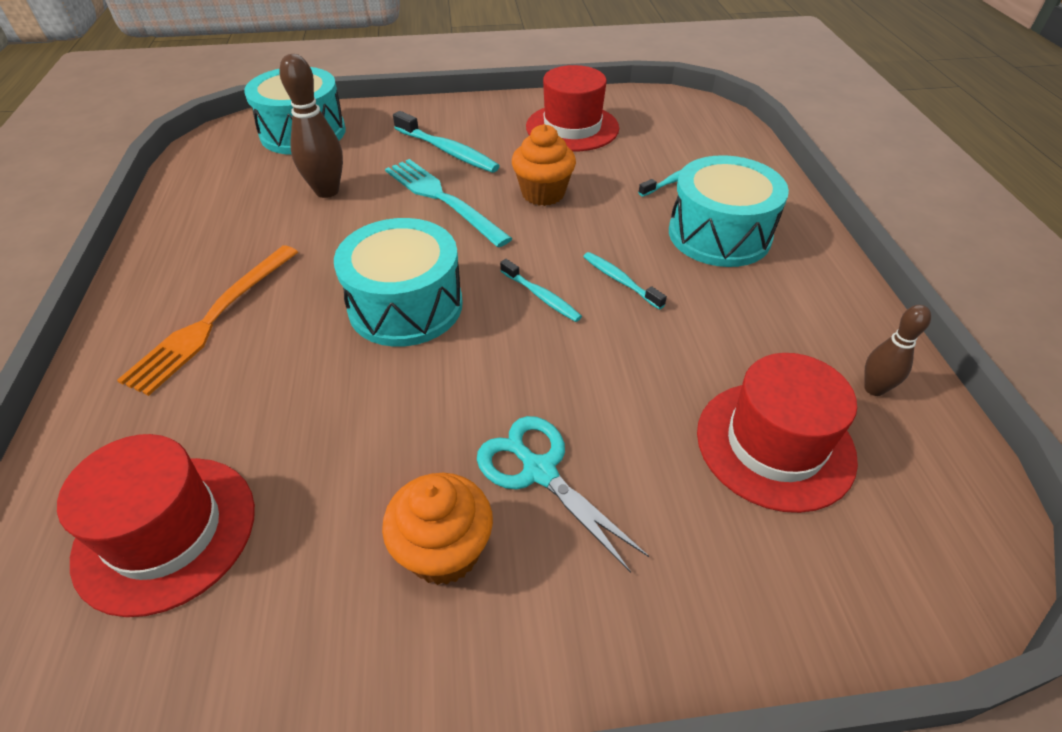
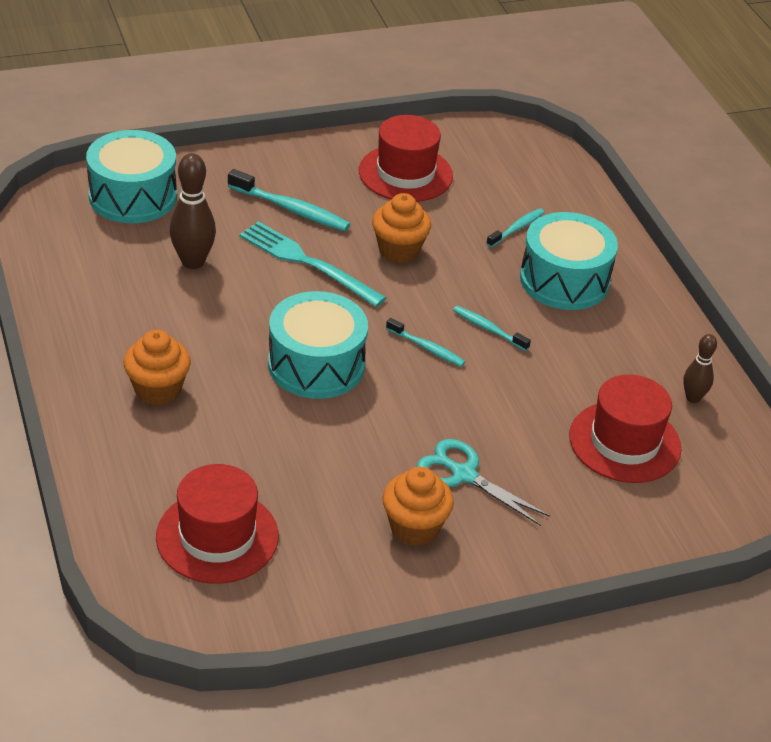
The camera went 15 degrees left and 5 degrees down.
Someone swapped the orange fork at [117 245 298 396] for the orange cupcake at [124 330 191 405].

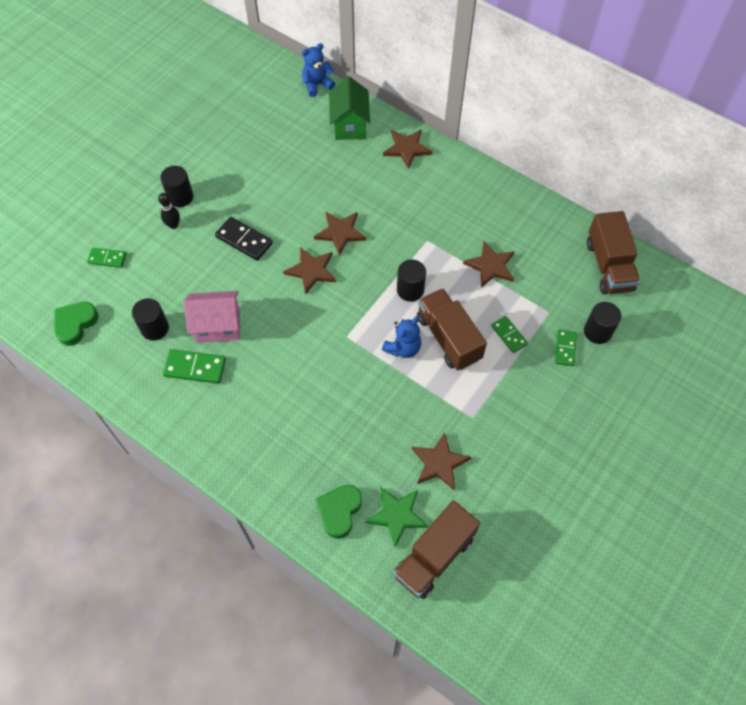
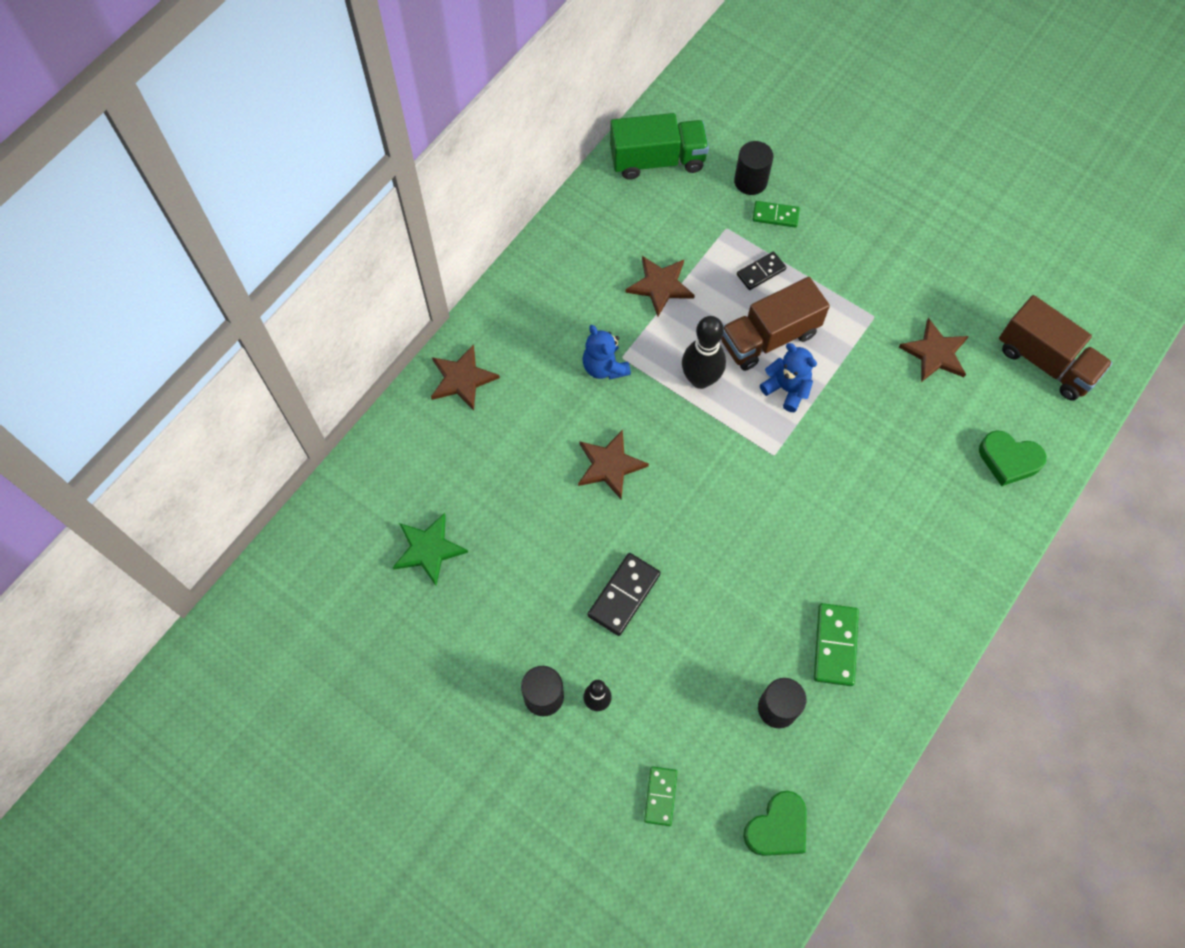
The camera went 90 degrees left and 5 degrees up.
Someone took away the pink house at [184 291 240 343].
Someone took away the brown star at [283 247 336 295].
Someone took away the green house at [329 76 370 140].
Someone carried the blue teddy bear from [302 43 335 97] to [582 325 631 380].
Someone carried the green star from [366 487 428 548] to [393 513 468 586].
Someone swapped the black cylinder at [397 260 426 302] for the black bowling pin at [682 316 726 389].
Someone repainted the green domino at [491 316 528 353], which became the black domino at [737 252 786 290].
Someone repainted the brown truck at [587 211 640 294], which became the green truck at [610 113 709 180].
Someone rotated the green heart at [55 302 99 346] by 75 degrees counterclockwise.

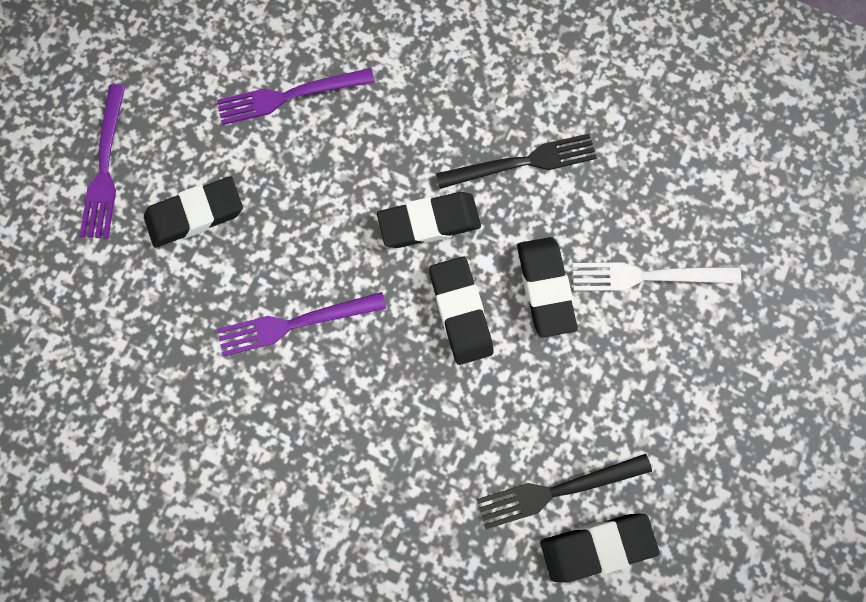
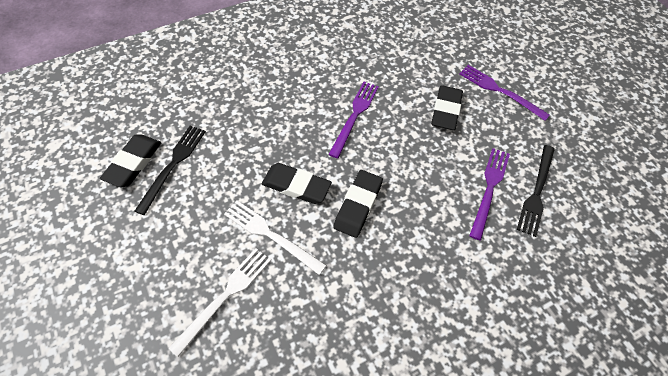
The camera went 125 degrees right and 20 degrees down.
Someone carried the black fork from [436 134 597 189] to [517 145 555 237].
Someone swapped the black eraser at [517 237 578 338] for the white fork at [224 200 327 275].

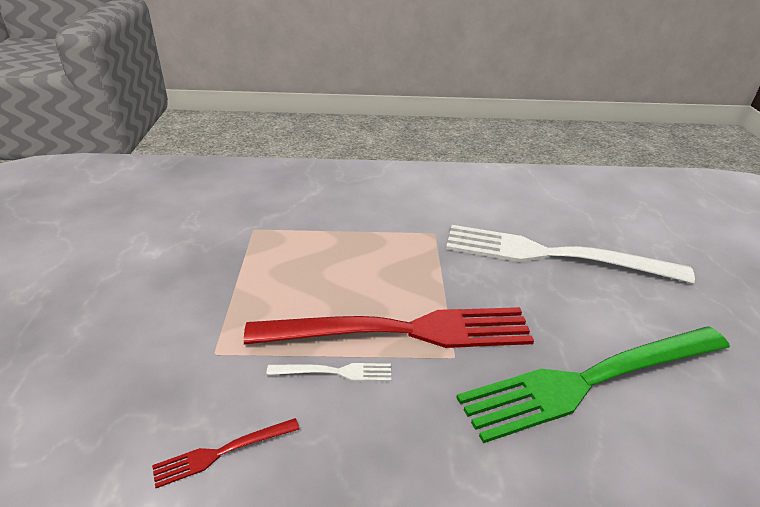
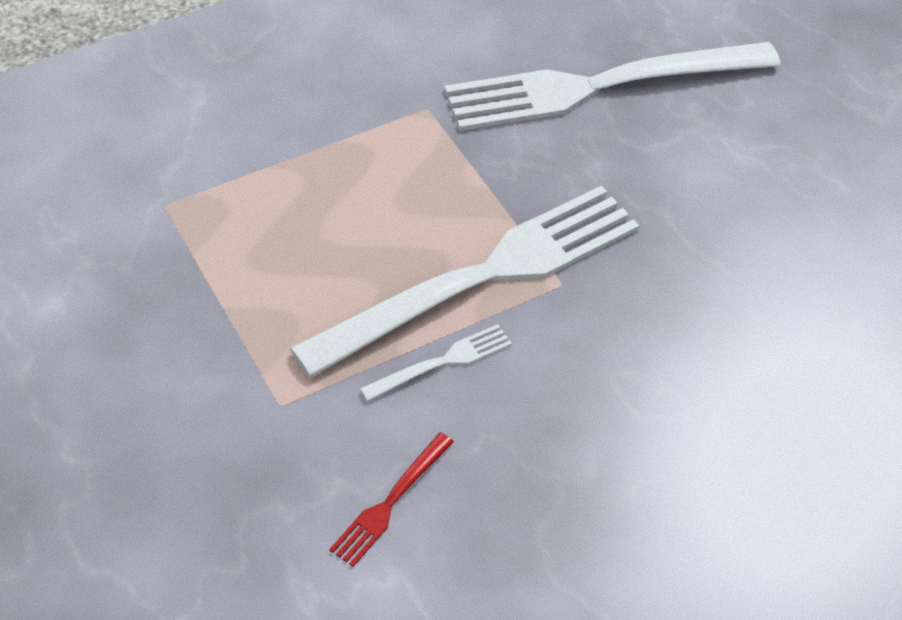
The camera went 30 degrees left and 15 degrees up.
Someone took away the green fork at [456 326 730 443].
Someone repainted the red fork at [244 307 534 348], which became the white fork at [290 186 640 378].

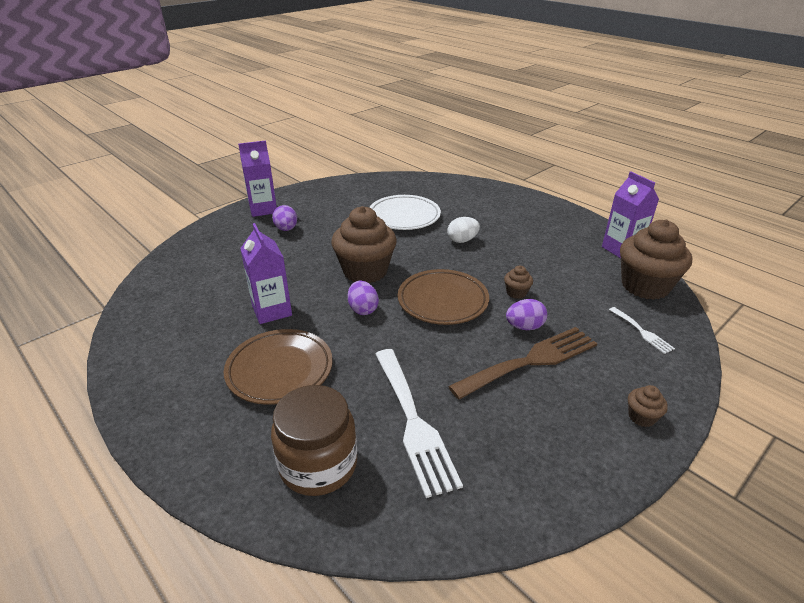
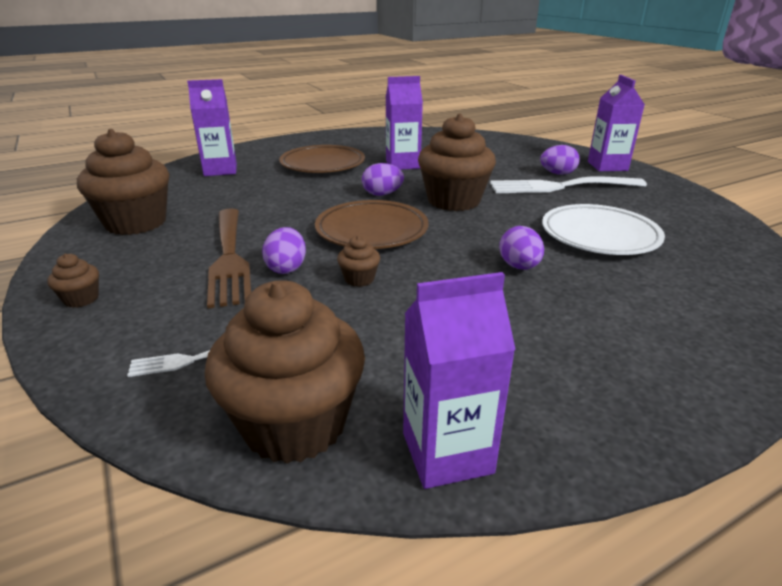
The camera went 105 degrees right and 5 degrees down.
Someone put down the brown cupcake at [77 129 169 235].
Someone carried the white fork from [375 349 463 498] to [490 176 647 193].
Someone swapped the brown jar at [271 385 357 496] for the purple carton at [187 79 237 176].
Someone repainted the white egg at [447 217 480 243], which became the purple egg at [499 226 544 270].

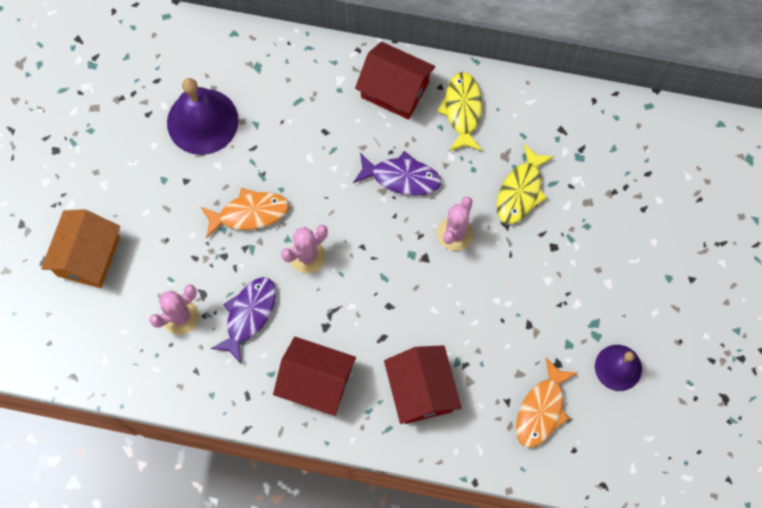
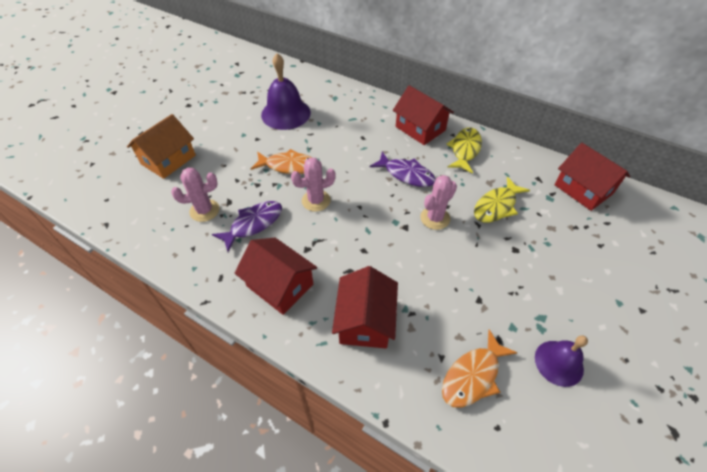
The camera went 20 degrees right and 20 degrees down.
Someone put down the red house at [554 143 630 211].

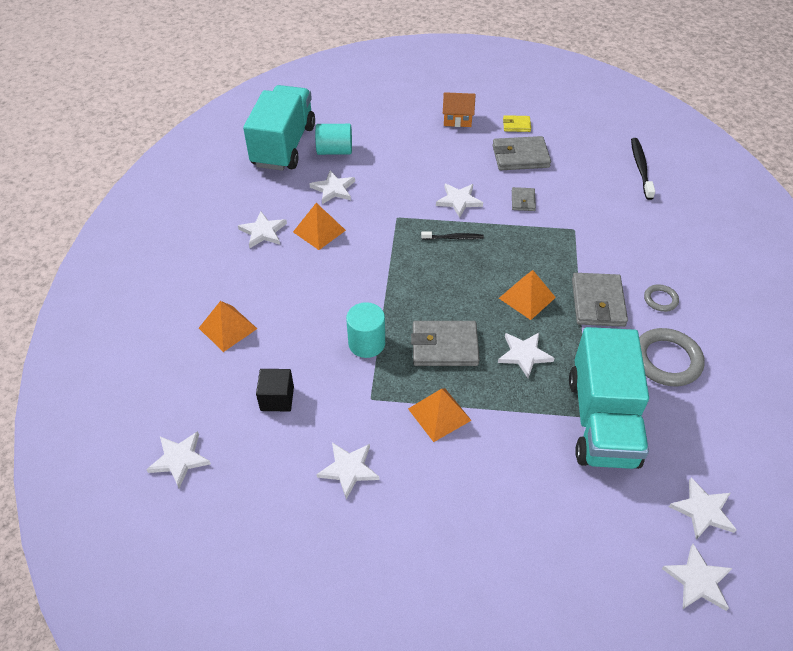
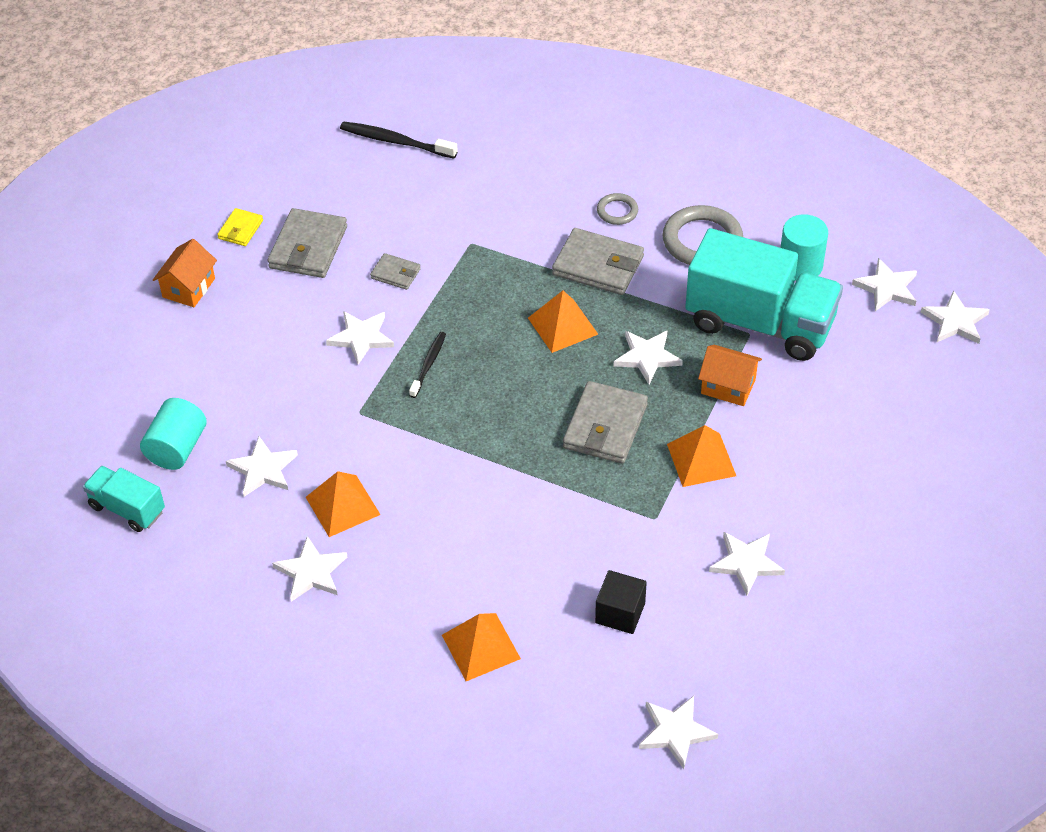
The camera went 70 degrees left and 0 degrees up.
Someone put down the orange house at [698 345 762 406].
Someone carried the turquoise cylinder from [346 302 385 358] to [780 214 828 281].
Someone scaled the turquoise truck at [243 85 315 171] by 0.50.

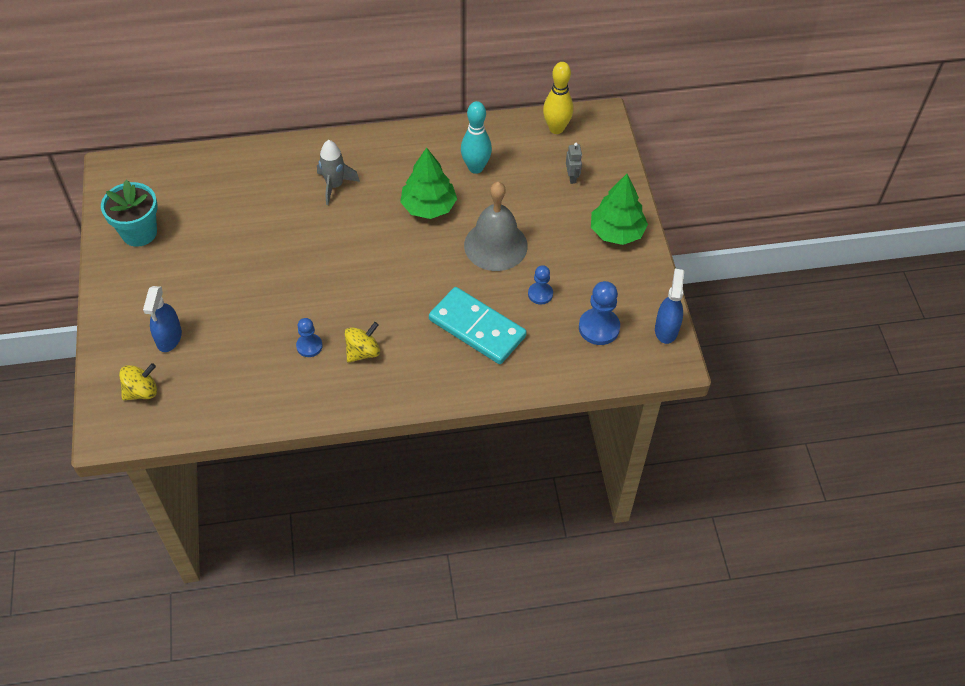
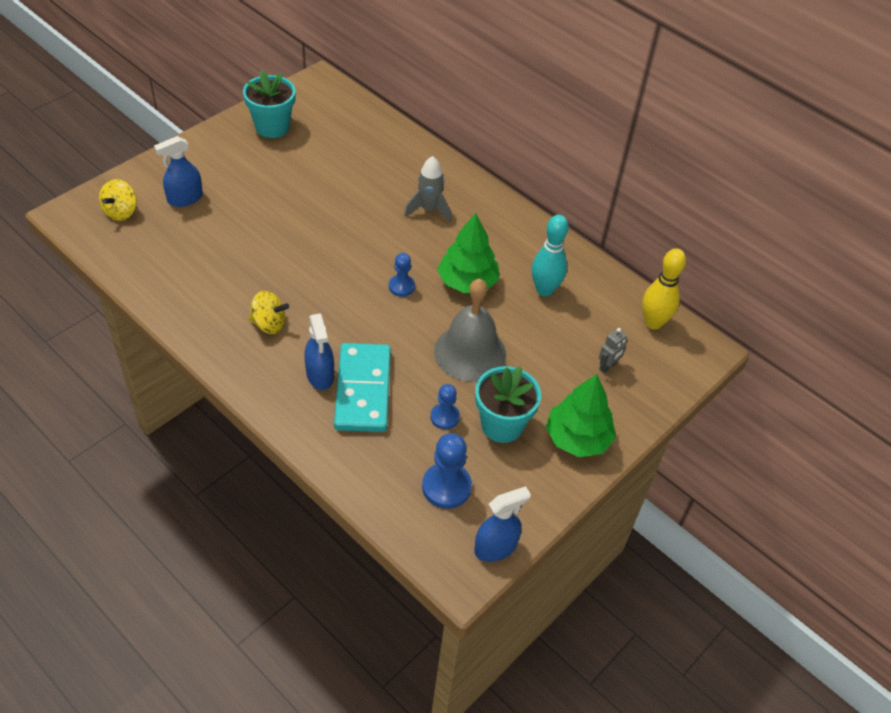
The camera went 50 degrees right and 5 degrees down.
Someone put down the blue spray bottle at [305 313 334 390].
Someone put down the turquoise flower pot at [475 366 541 443].
Someone carried the blue pawn from [296 318 323 357] to [389 253 415 297].
Someone rotated the yellow spinning top at [119 363 157 400] by 90 degrees clockwise.

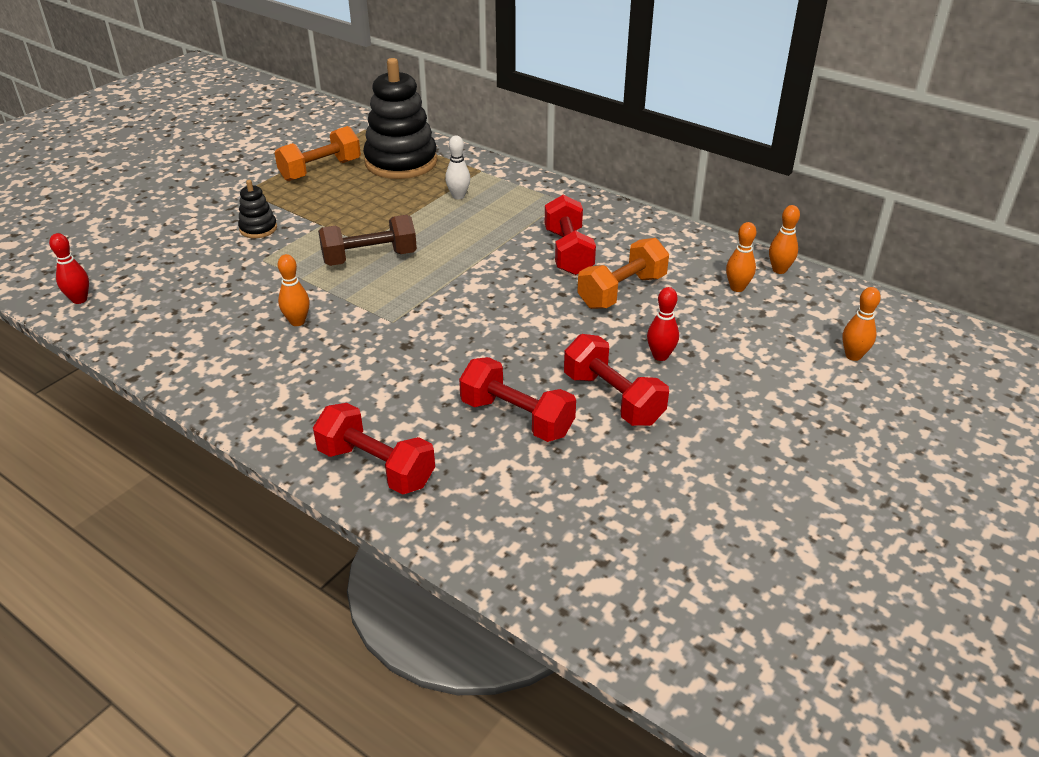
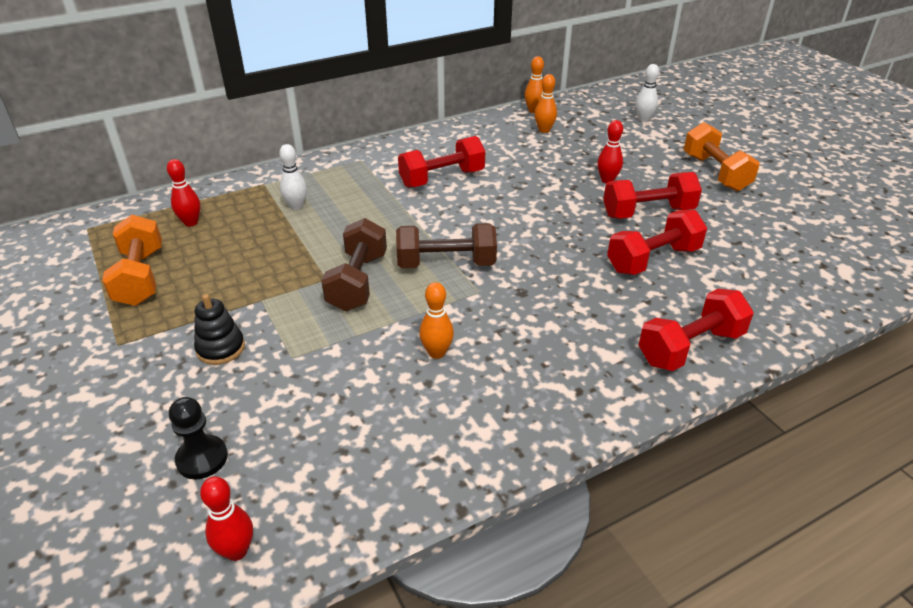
The camera went 65 degrees left and 0 degrees up.
Someone put down the black pawn at [169 397 228 479].
Someone put down the brown dumbbell at [396 223 497 268].
Someone carried the orange dumbbell from [577 238 669 309] to [684 122 760 191].
Someone swapped the black stacking toy at [363 58 437 179] for the red bowling pin at [167 159 200 227].
Someone repainted the orange bowling pin at [842 287 881 361], which became the white bowling pin at [636 64 659 122].
Someone rotated the red dumbbell at [545 195 596 275] by 45 degrees counterclockwise.

